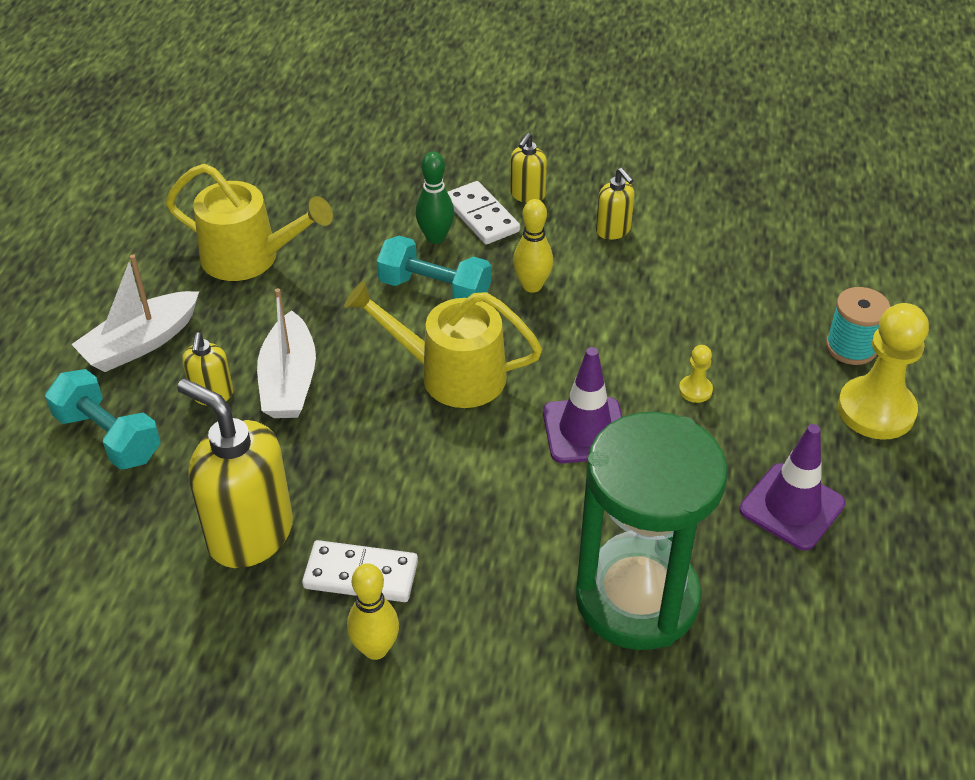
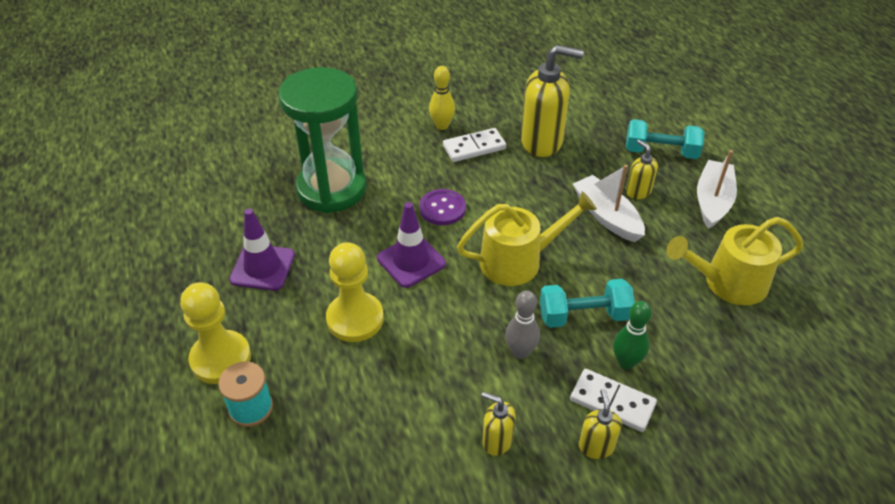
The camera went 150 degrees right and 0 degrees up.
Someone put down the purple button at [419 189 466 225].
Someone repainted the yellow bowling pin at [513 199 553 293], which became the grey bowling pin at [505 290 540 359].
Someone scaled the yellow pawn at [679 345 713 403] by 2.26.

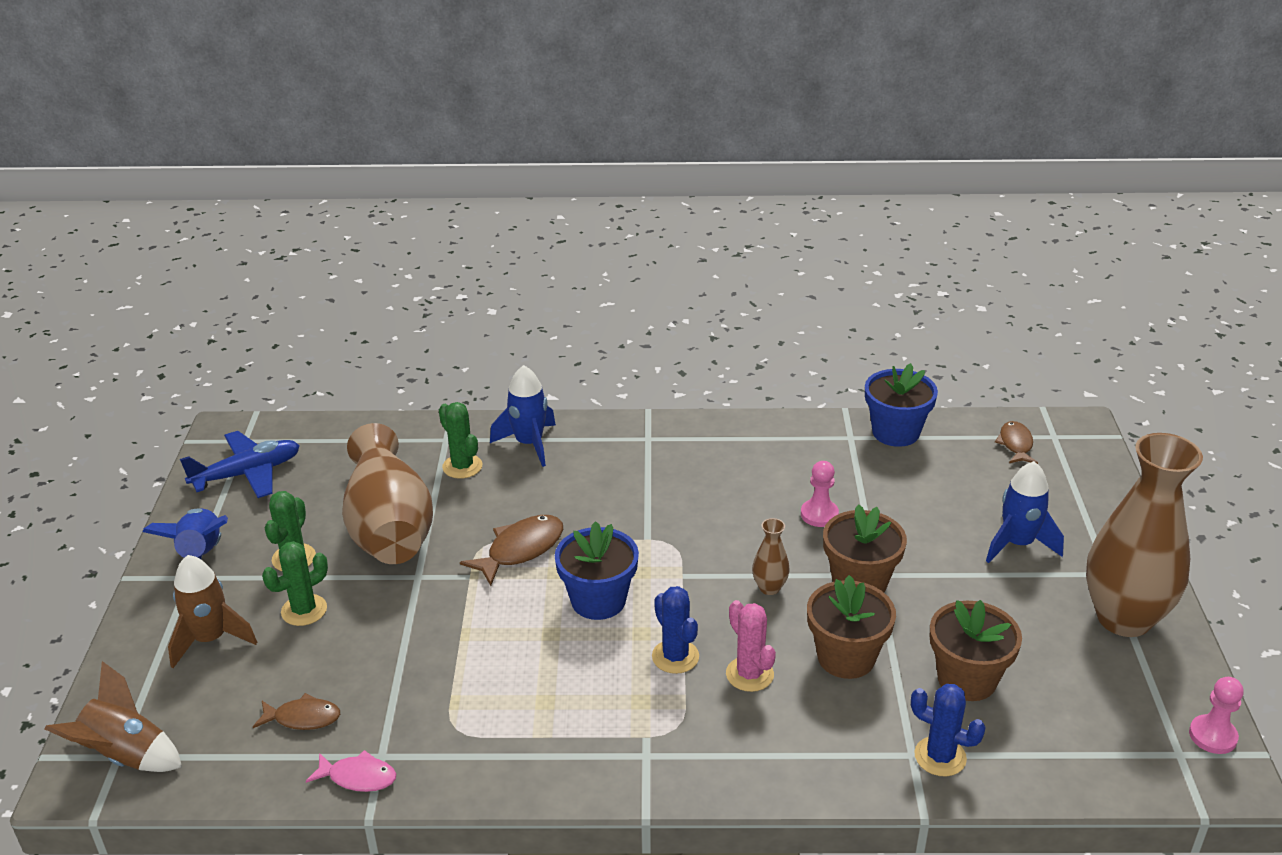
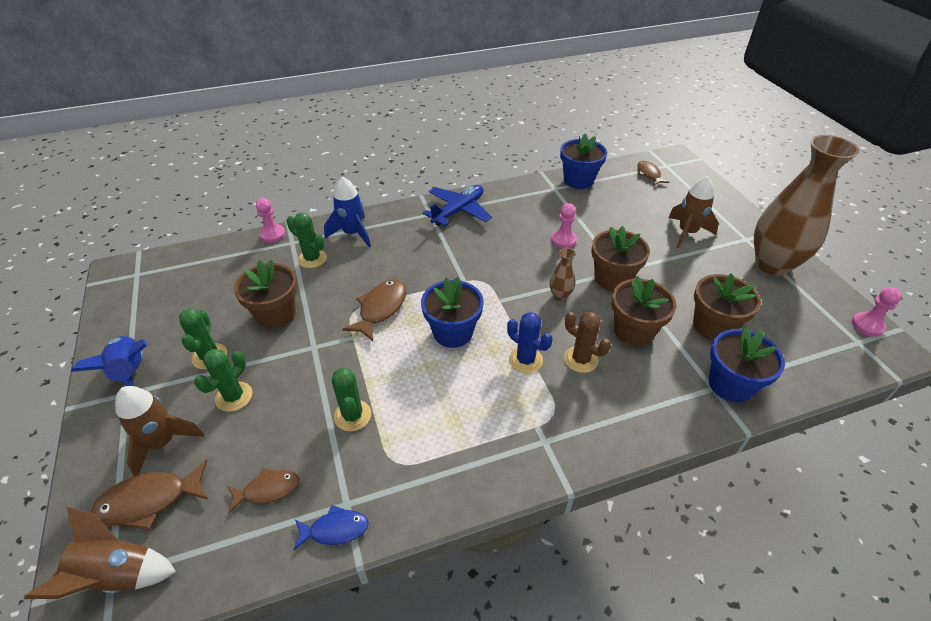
The camera went 20 degrees left and 10 degrees up.
Someone put down the brown fish at [91 460 209 530].
Someone put down the pink pawn at [256 198 285 243].
Someone put down the green cactus at [331 368 371 431].
Someone carried the blue plane from [180 431 300 498] to [423 185 492 226].
Someone swapped the brown vase at [342 423 433 564] for the brown flower pot at [233 259 297 329].
Someone swapped the blue cactus at [911 684 986 777] for the blue flower pot at [709 327 785 403].
Someone repainted the pink fish at [306 750 396 792], which became the blue fish at [293 505 369 550].
Someone repainted the pink cactus at [726 600 776 692], which became the brown cactus at [564 311 611 373].
Someone repainted the blue rocket at [986 461 1064 563], which became the brown rocket at [668 176 719 248].

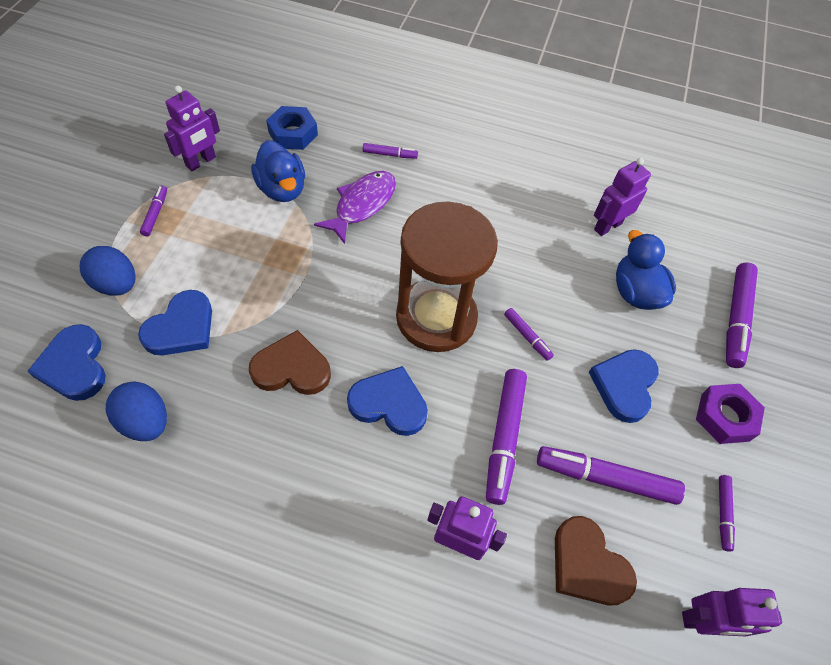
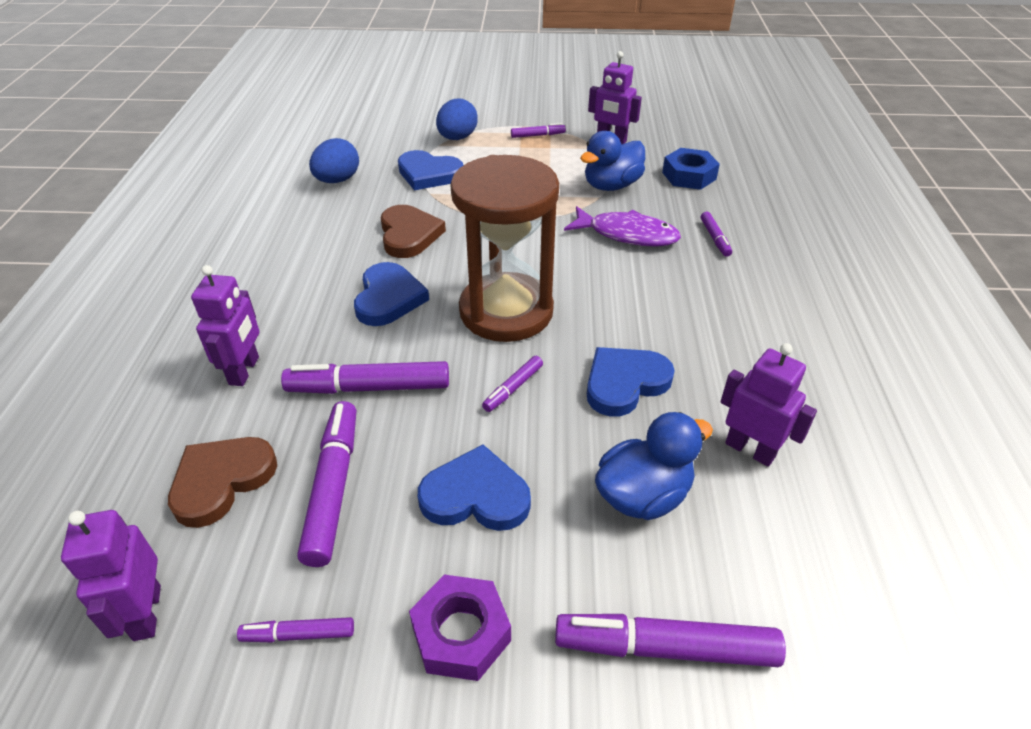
The camera went 80 degrees right and 15 degrees down.
Someone carried the blue heart from [27 324 106 401] to [587 347 675 416].

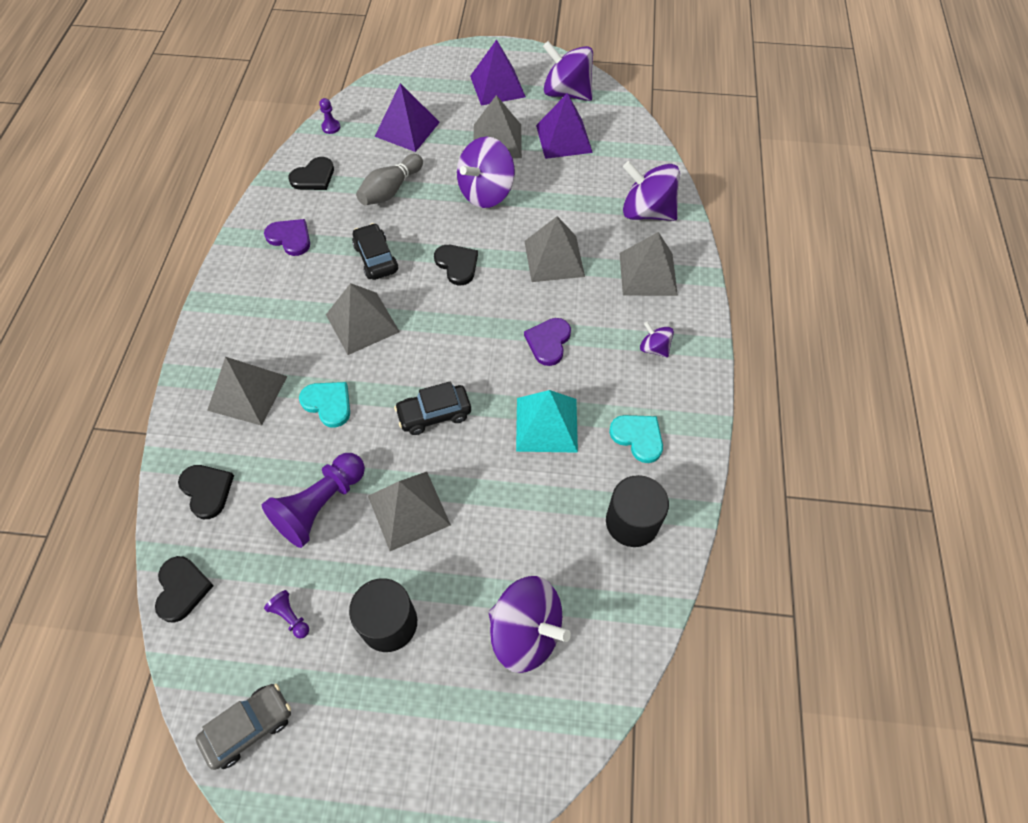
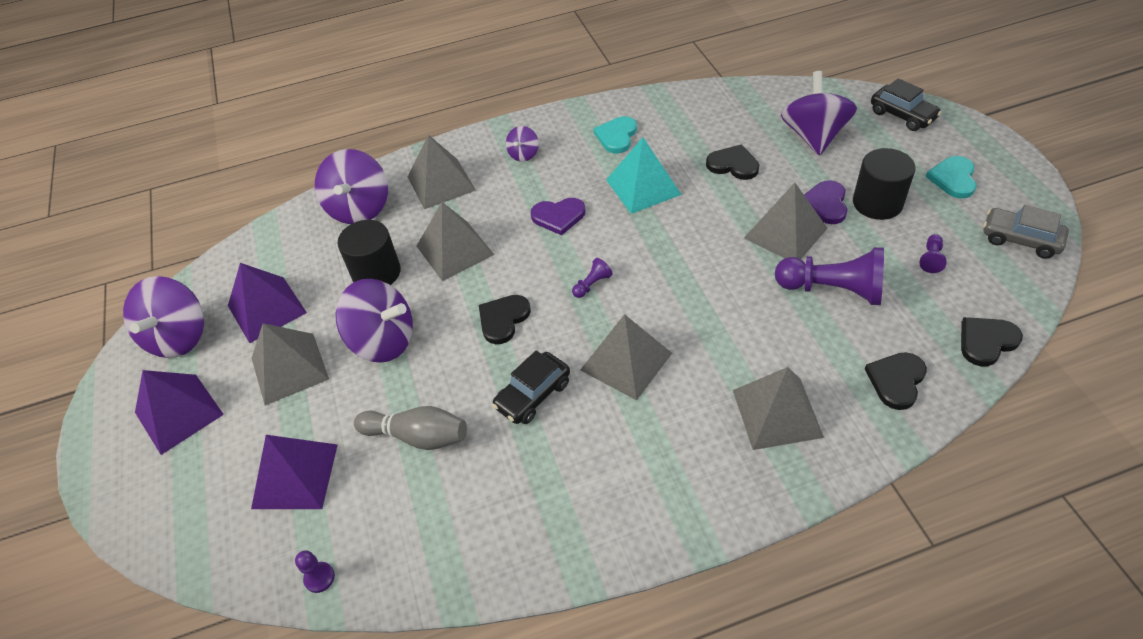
The camera went 110 degrees left and 10 degrees down.
Someone put down the purple pawn at [572 258 613 298].
Someone carried the purple heart from [264 219 310 256] to [804 180 848 224].
Someone carried the black heart from [288 157 334 190] to [706 144 759 180].
Someone carried the turquoise heart from [299 382 350 428] to [925 156 977 198].
Someone carried the black car from [394 381 471 435] to [871 78 942 131].
Someone carried the black cylinder from [606 475 669 547] to [337 220 401 285].

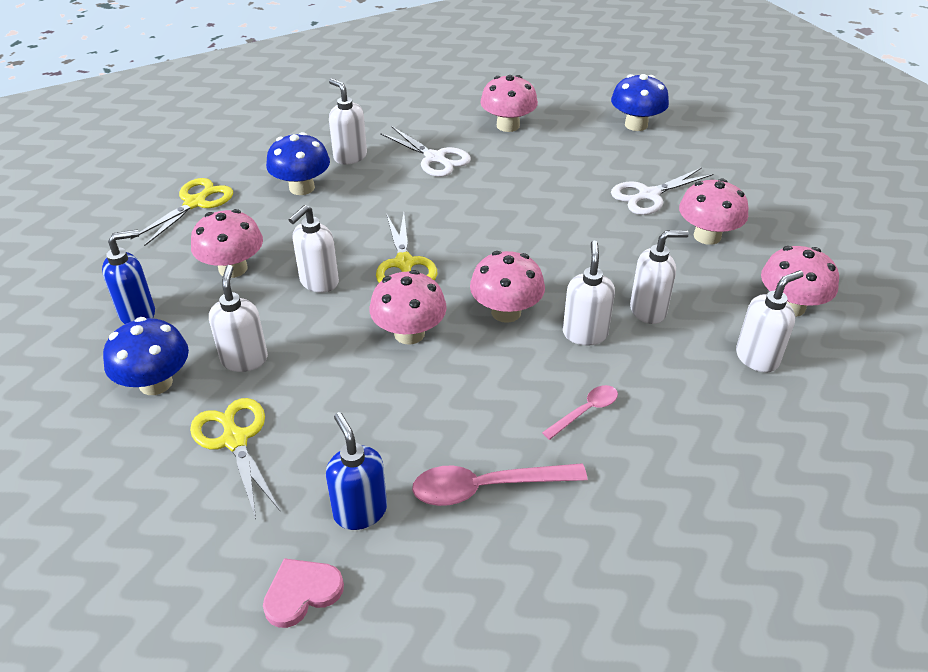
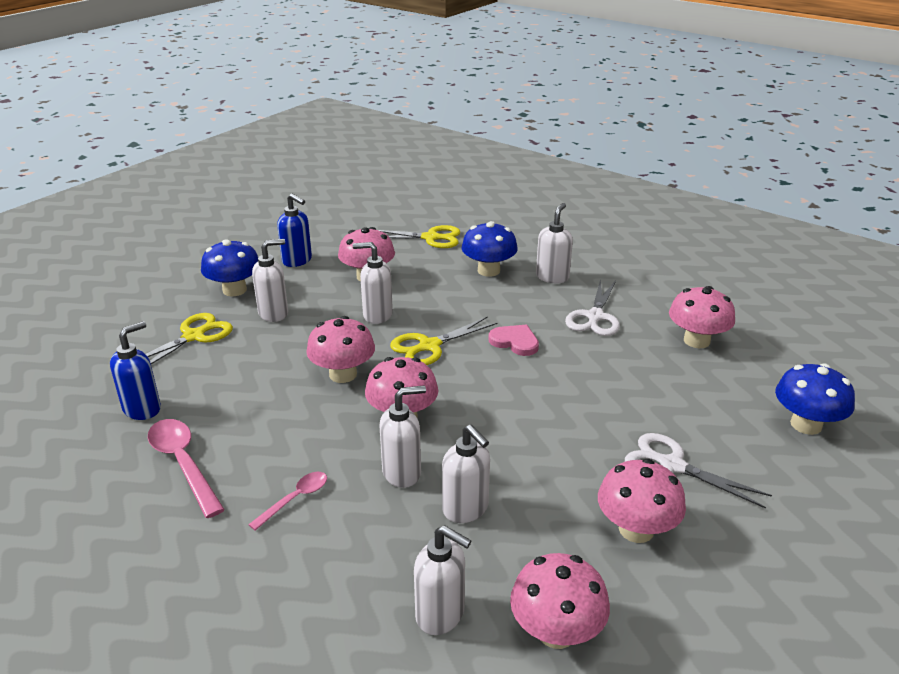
The camera went 65 degrees right and 10 degrees down.
Someone carried the pink heart from [263 558 344 628] to [489 325 539 356].
Someone rotated the pink spoon at [542 385 618 440] by 75 degrees counterclockwise.

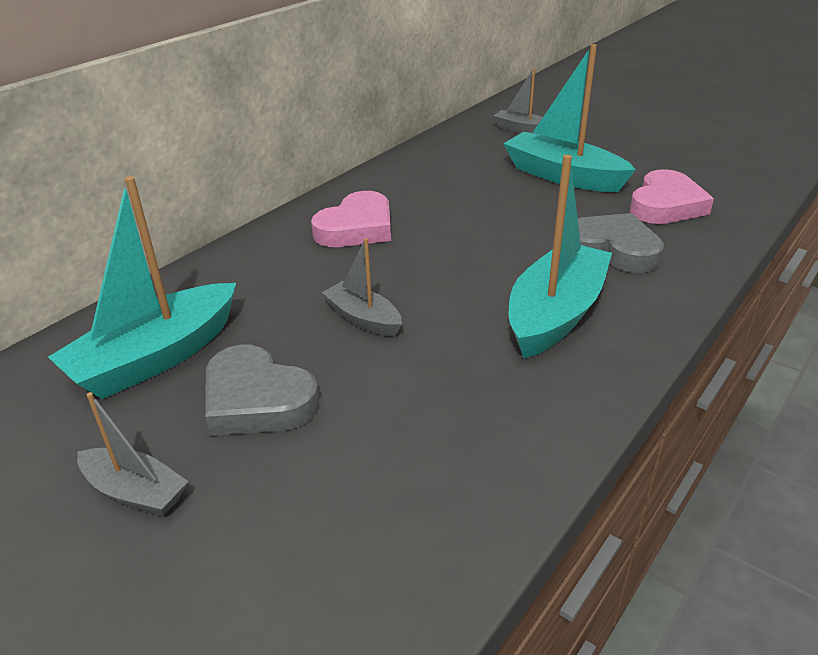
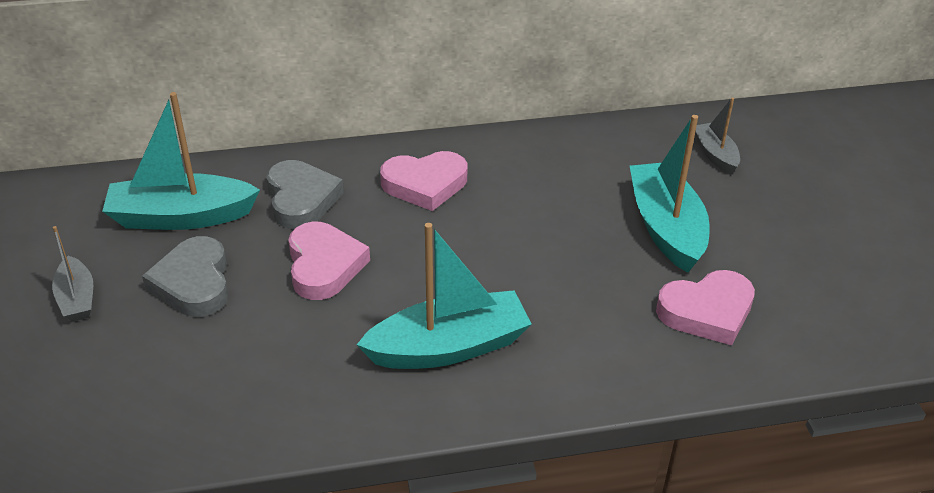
The camera went 40 degrees right and 5 degrees up.
Someone carried the grey heart from [578 213 664 273] to [266 160 344 229].
Someone swapped the grey boat at [322 238 402 336] for the pink heart at [288 221 370 300].

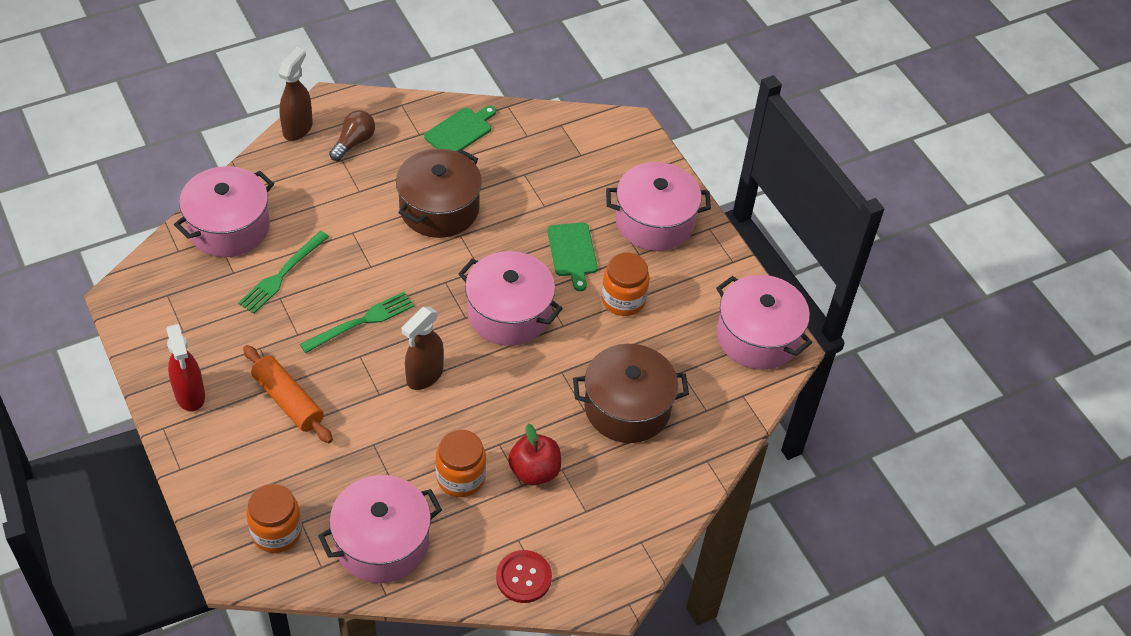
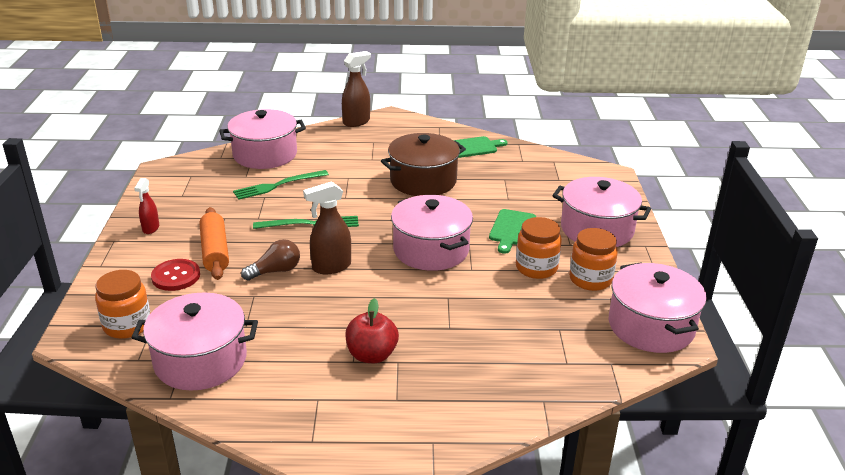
The camera went 30 degrees right and 20 degrees down.
Someone took away the brown pot at [573 344 689 443].
Someone carried the brown light bulb from [329 110 375 161] to [241 239 300 281].
Someone carried the orange jar from [435 430 486 497] to [569 228 618 291].
Someone carried the red button from [496 550 552 603] to [151 259 200 291].
Someone scaled the red spray bottle at [166 324 205 412] by 0.63.

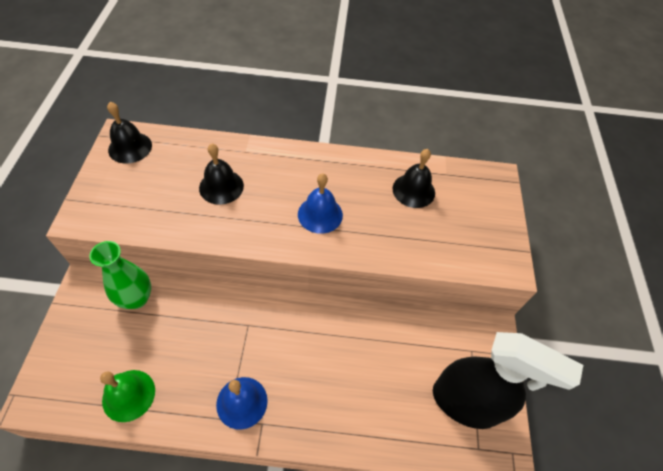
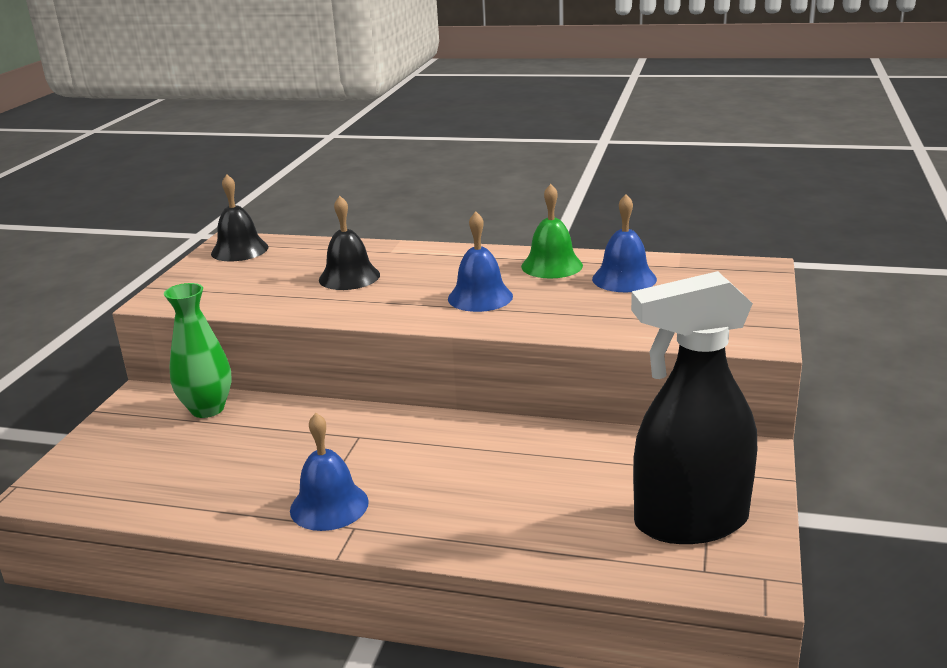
The camera went 15 degrees right and 30 degrees down.
Someone carried the green bell from [100 370 155 422] to [521 184 583 279].
Someone repainted the black bell at [393 149 435 208], which became the blue bell at [592 194 657 292].
Someone rotated the black spray bottle at [433 332 583 429] by 135 degrees clockwise.

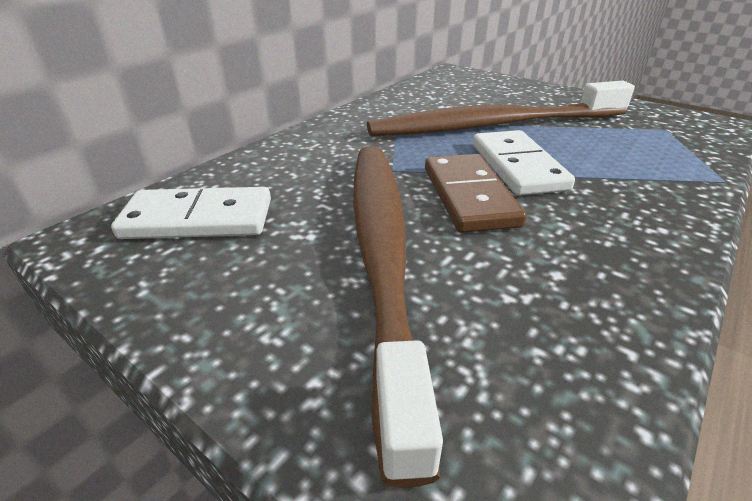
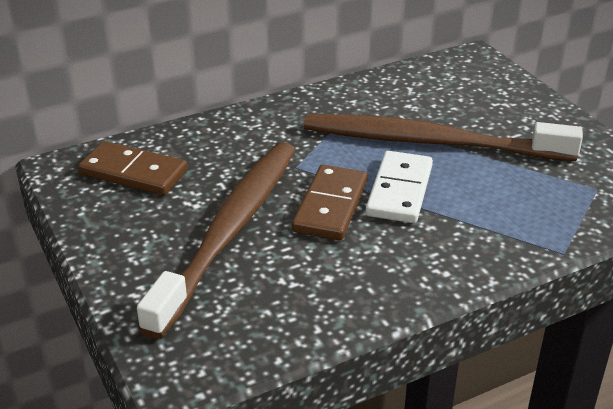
The camera went 25 degrees right and 0 degrees up.
Someone repainted the white domino at [111 187 271 239], which became the brown domino at [78 141 188 195].

